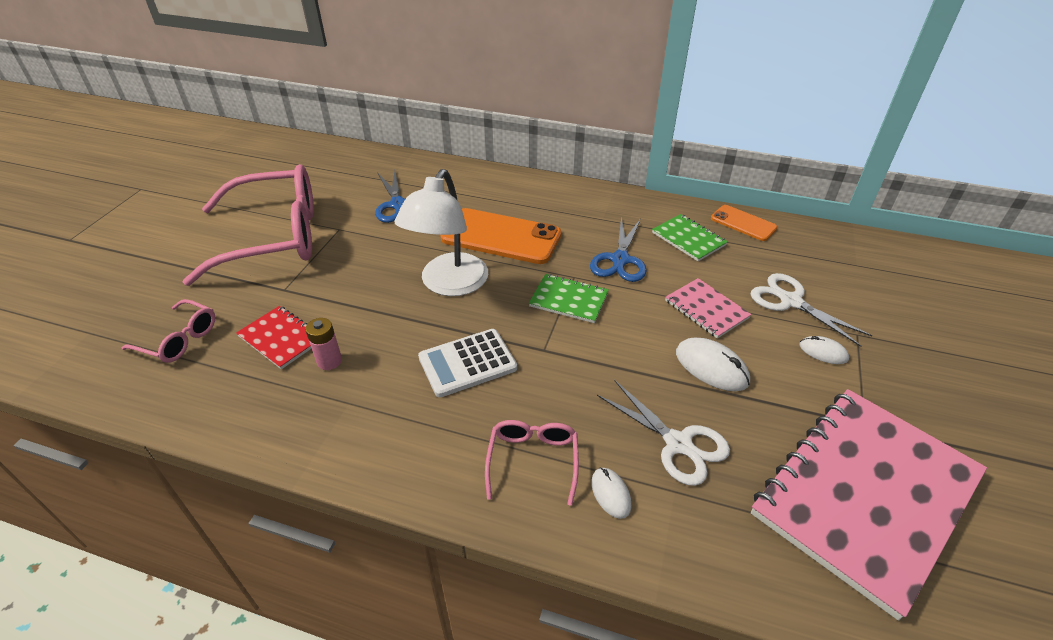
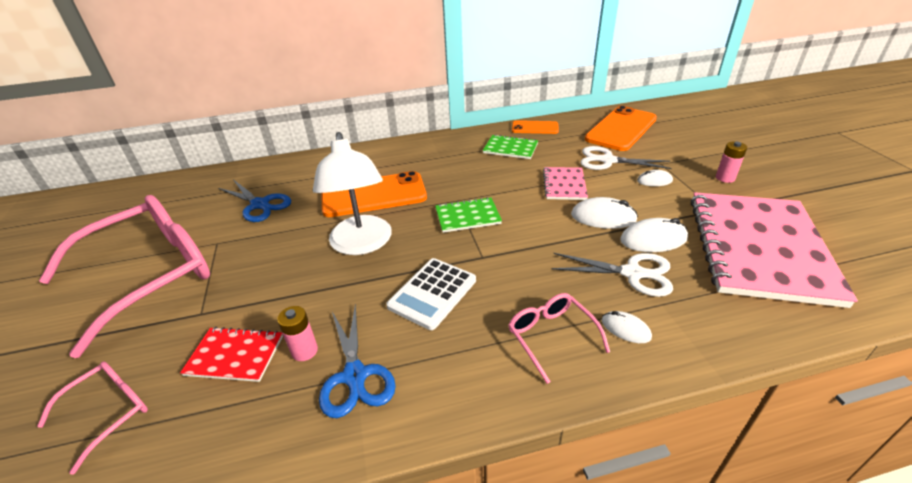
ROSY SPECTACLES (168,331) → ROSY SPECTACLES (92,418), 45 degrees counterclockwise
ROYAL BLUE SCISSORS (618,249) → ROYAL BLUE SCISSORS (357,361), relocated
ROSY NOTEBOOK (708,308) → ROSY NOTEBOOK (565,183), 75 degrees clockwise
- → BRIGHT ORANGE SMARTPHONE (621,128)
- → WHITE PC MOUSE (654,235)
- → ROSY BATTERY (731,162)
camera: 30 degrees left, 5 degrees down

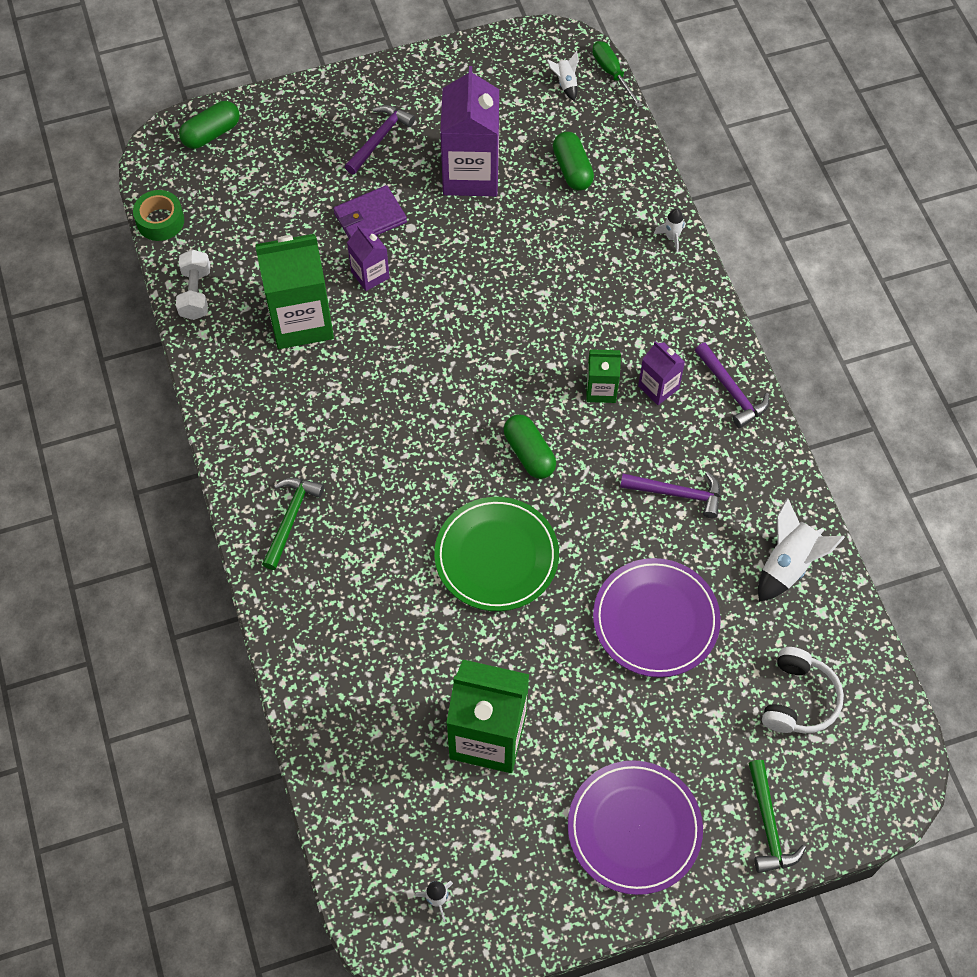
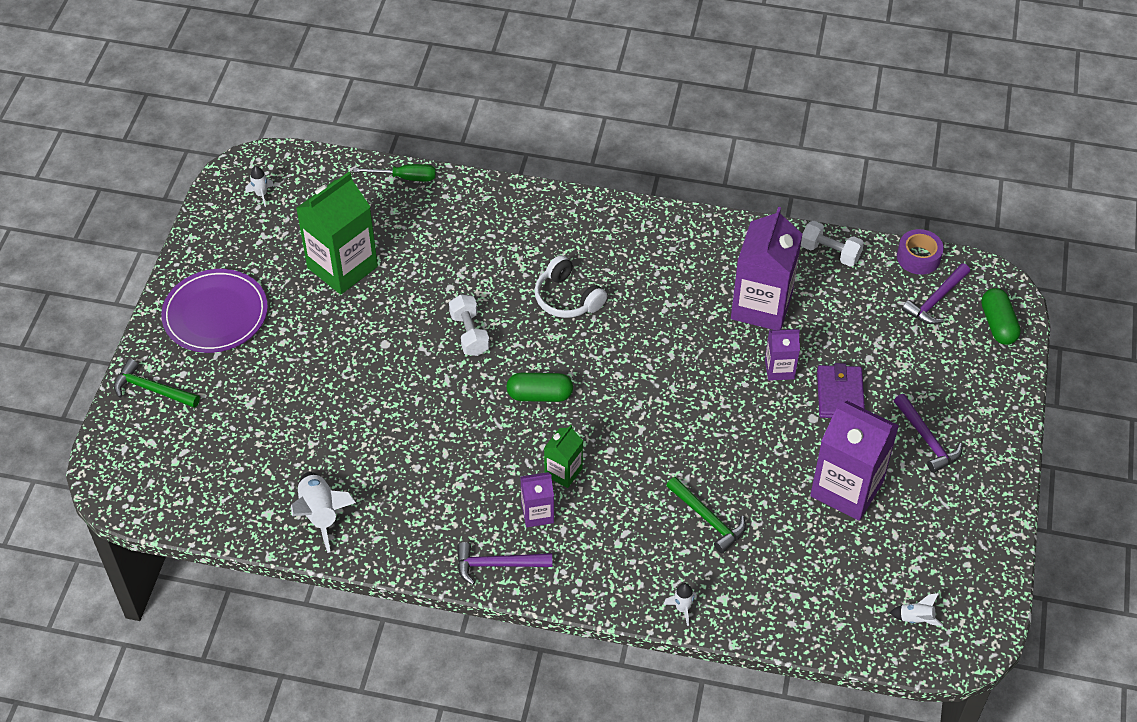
LEAF-GREEN ROLL OF TAPE (158,215) → ROYAL PURPLE ROLL OF TAPE (920,252)
LEAF-GREEN MILK CARTON (295,291) → ROYAL PURPLE MILK CARTON (766,268)
LEAF-GREEN CLAW HAMMER (293,524) → LEAF-GREEN CLAW HAMMER (706,515), relocated
LEAF-GREEN PLATE (496,554) → WHITE FREE WEIGHT (469,325)
LEAF-GREEN PILL SHAPE (573,161) → -
LEAF-GREEN HAND SCREWDRIVER (617,74) → LEAF-GREEN HAND SCREWDRIVER (394,172), relocated
ROYAL PURPLE PLATE (657,617) → -
ROYAL PURPLE CLAW HAMMER (670,495) → ROYAL PURPLE CLAW HAMMER (936,293), relocated
WHITE HEADPHONES (803,690) → WHITE HEADPHONES (571,286), relocated
camera: 120 degrees right, 10 degrees down

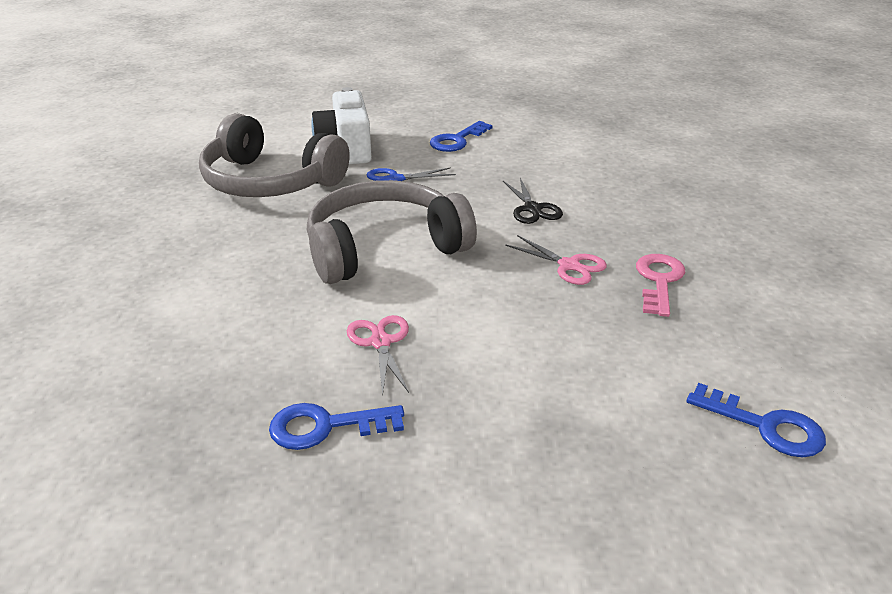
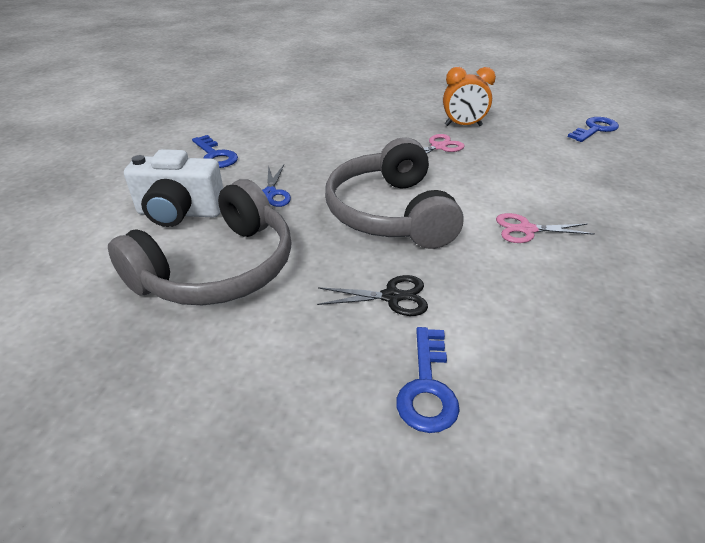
ROYAL BLUE KEY (336,426) → ROYAL BLUE KEY (428,380), relocated
BLACK SCISSORS (533,201) → BLACK SCISSORS (372,295), relocated
ROSY KEY (660,285) → BRIGHT ORANGE BEDSIDE CLOCK (469,96)
camera: 75 degrees left, 5 degrees up

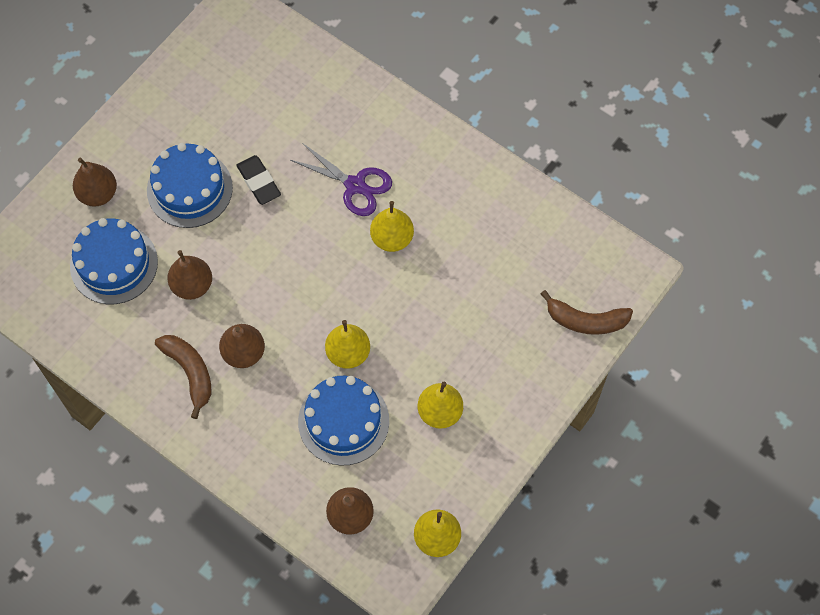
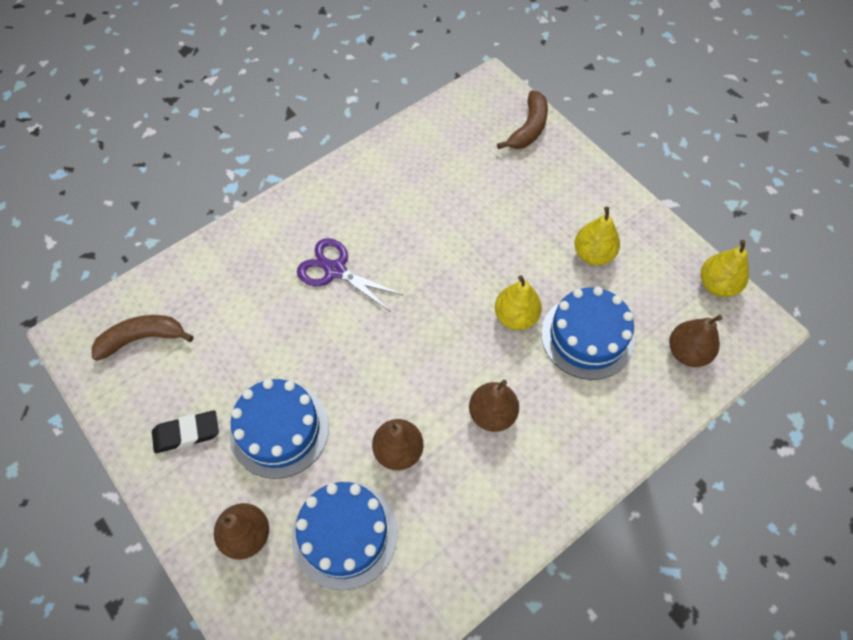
RUSSET TOY BANANA (183,377) → RUSSET TOY BANANA (143,338), relocated
BLACK PENCIL ERASER (259,180) → BLACK PENCIL ERASER (185,431), relocated
ROYAL PURPLE SCISSORS (341,179) → ROYAL PURPLE SCISSORS (350,275), 105 degrees counterclockwise
BRIGHT YELLOW PEAR (392,226) → -
camera: 75 degrees left, 5 degrees down

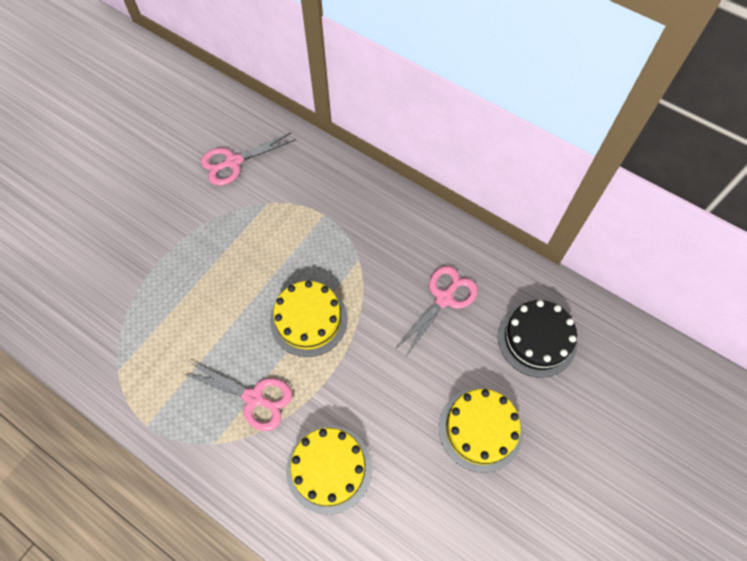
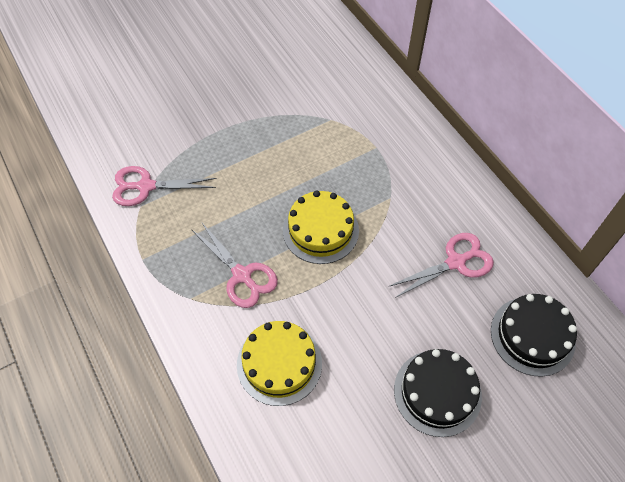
ROSY SCISSORS (248,159) → ROSY SCISSORS (164,186), relocated
BRIGHT YELLOW LAYER CAKE (481,430) → BLACK LAYER CAKE (438,393)
camera: 25 degrees right, 5 degrees down

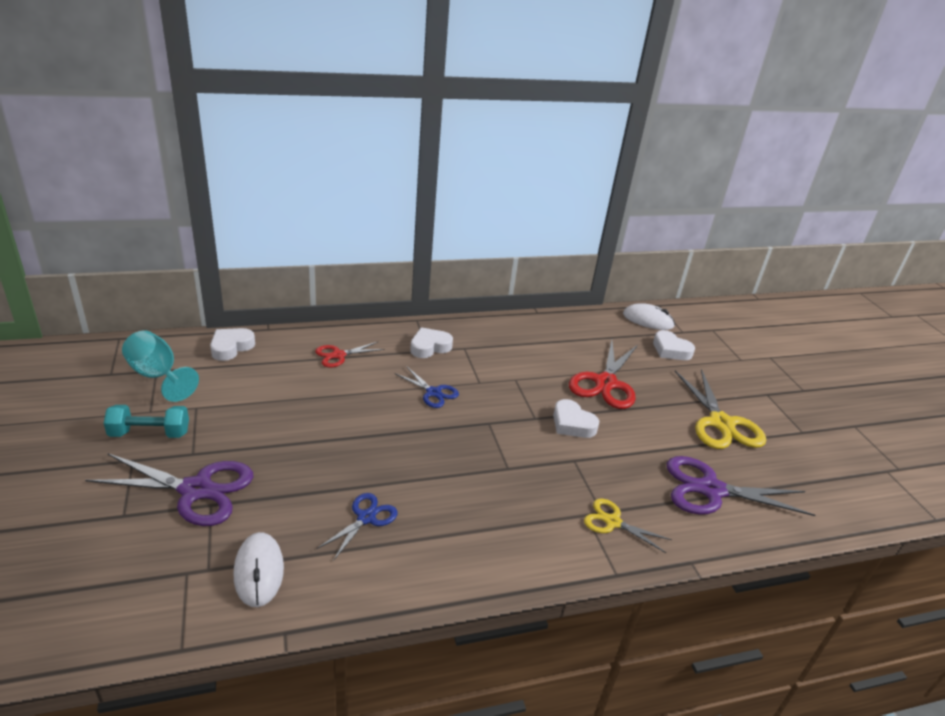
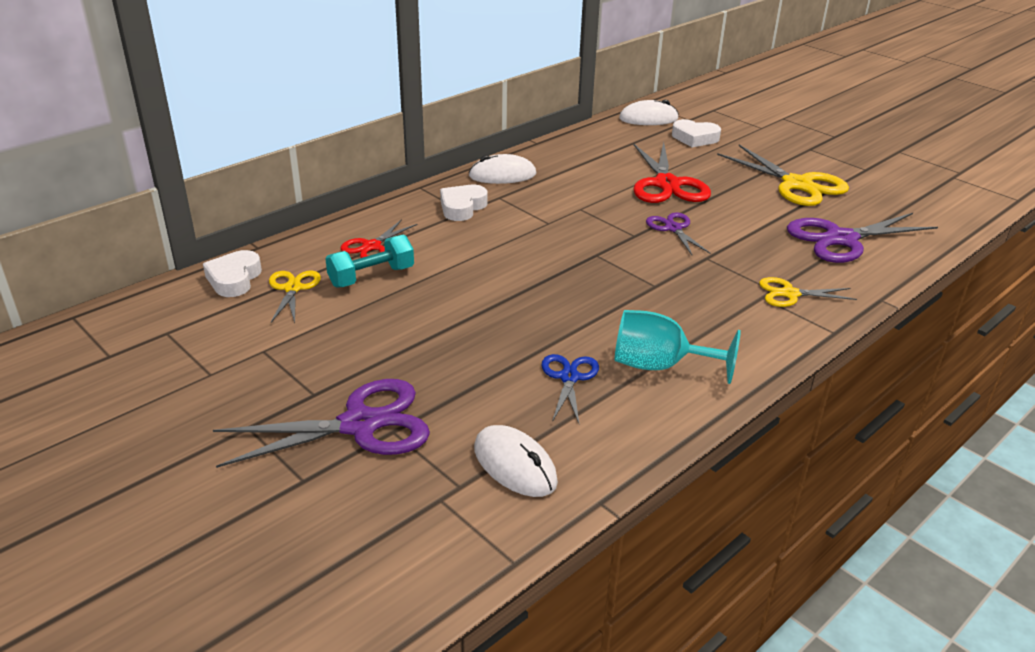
TURQUOISE FREE WEIGHT (146,421) → TURQUOISE FREE WEIGHT (369,261), relocated
TURQUOISE WINE GLASS (160,366) → TURQUOISE WINE GLASS (678,347), relocated
ROYAL BLUE SCISSORS (427,387) → -
WHITE HEART SHAPE (576,418) → ROYAL PURPLE SCISSORS (678,233)
- → BRIGHT YELLOW SCISSORS (295,297)
- → WHITE PC MOUSE (502,169)
camera: 25 degrees left, 0 degrees up

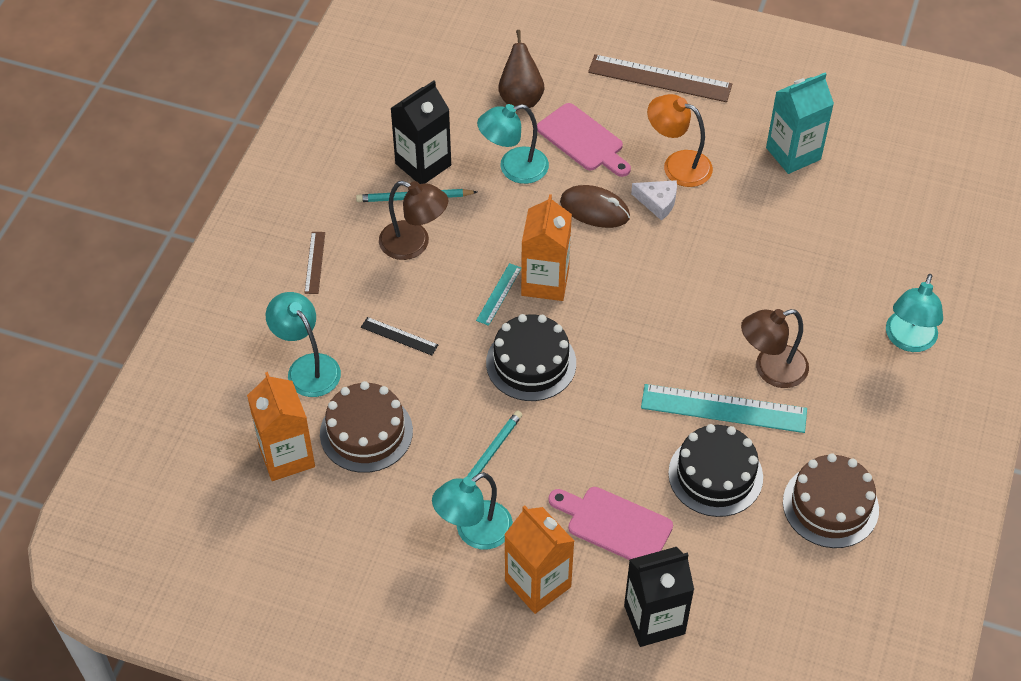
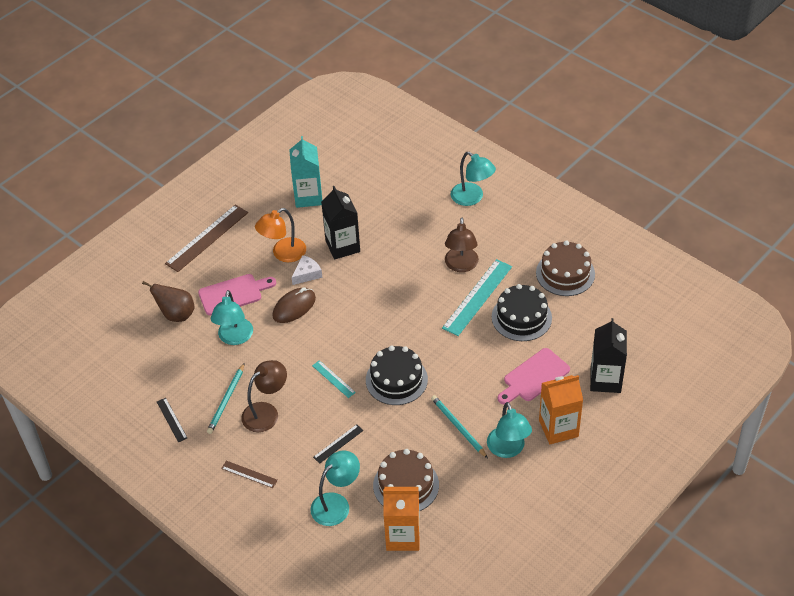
TURQUOISE READING LAMP (303,344) → TURQUOISE READING LAMP (335,488), 150 degrees clockwise
BLACK MILK CARTON (421,132) → BLACK MILK CARTON (340,223), relocated
BRIGHT ORANGE MILK CARTON (546,247) → -
- → BLACK RULER (172,420)
camera: 65 degrees left, 5 degrees down

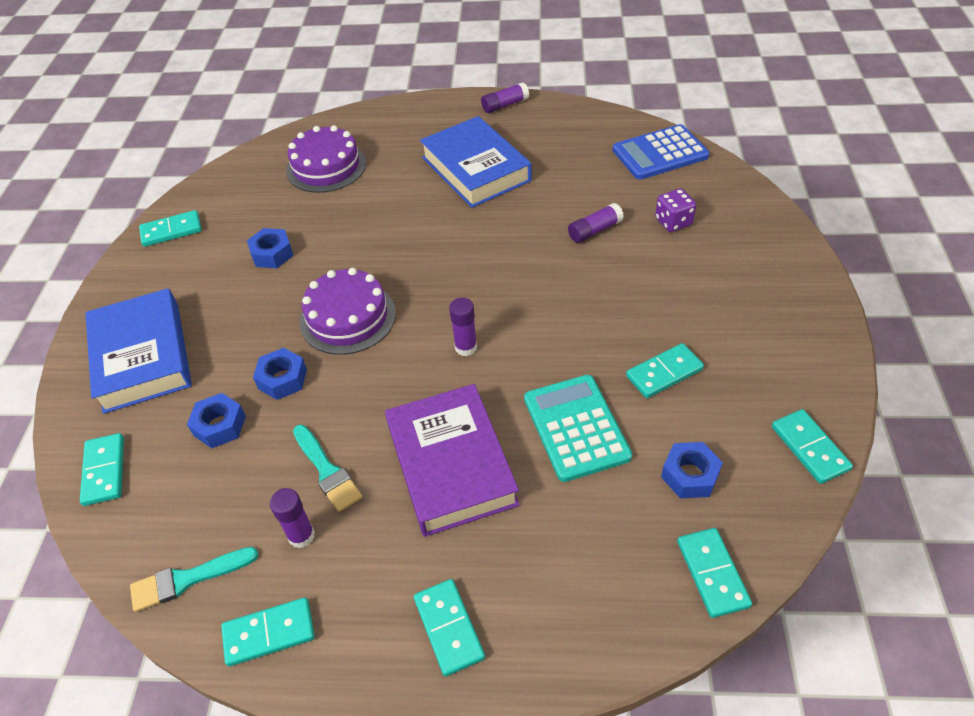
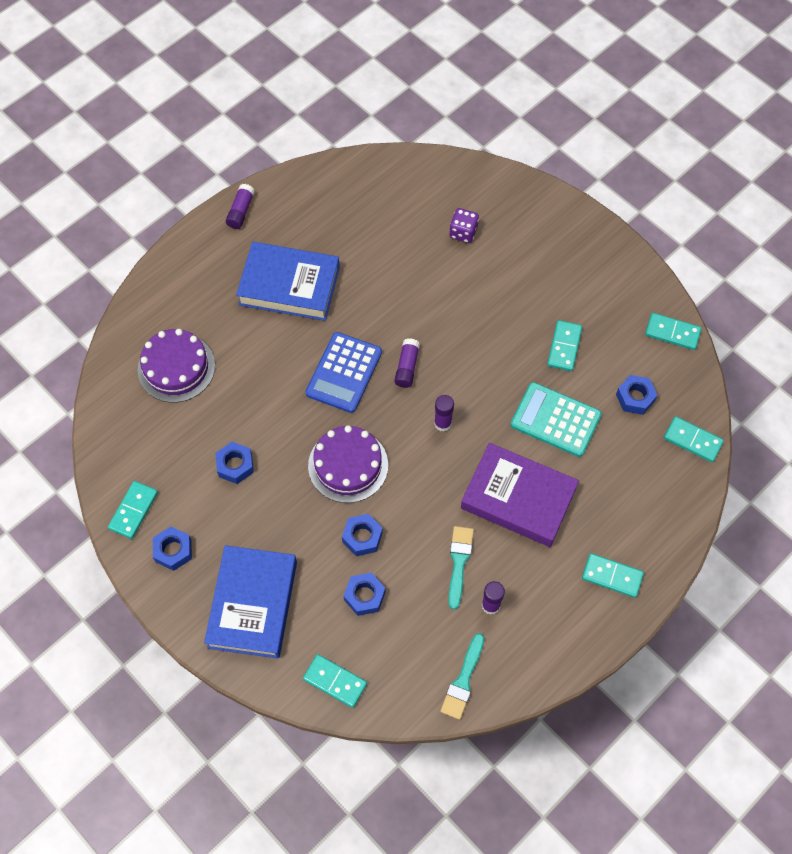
ROYAL BLUE BOOK (138,351) → ROYAL BLUE BOOK (250,601), 75 degrees clockwise
TURQUOISE DOMINO TILE (268,632) → -
TURQUOISE PAINT BRUSH (327,468) → TURQUOISE PAINT BRUSH (461,567), 90 degrees counterclockwise
ROYAL PURPLE GLUE (596,223) → ROYAL PURPLE GLUE (407,363), relocated
ROYAL BLUE CALCULATOR (661,152) → ROYAL BLUE CALCULATOR (343,372), relocated
- → ROYAL BLUE HEXAGON NUT (172,549)
camera: 50 degrees left, 15 degrees up

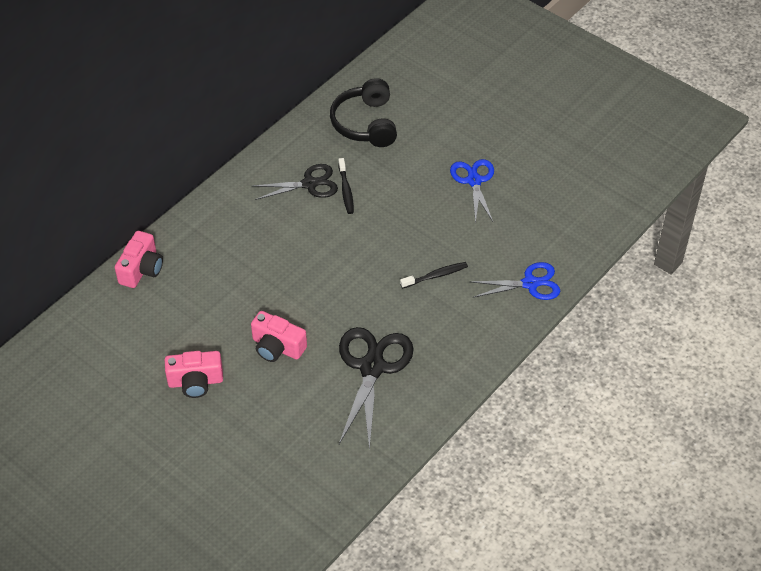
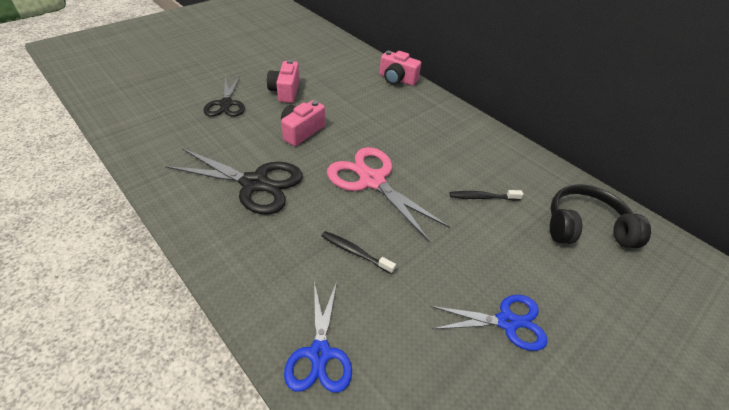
BLACK SCISSORS (295,182) → BLACK SCISSORS (224,96), relocated
BLACK TOOTHBRUSH (434,275) → BLACK TOOTHBRUSH (359,252), 135 degrees clockwise
- → ROSY SCISSORS (388,194)
camera: 95 degrees right, 5 degrees down

